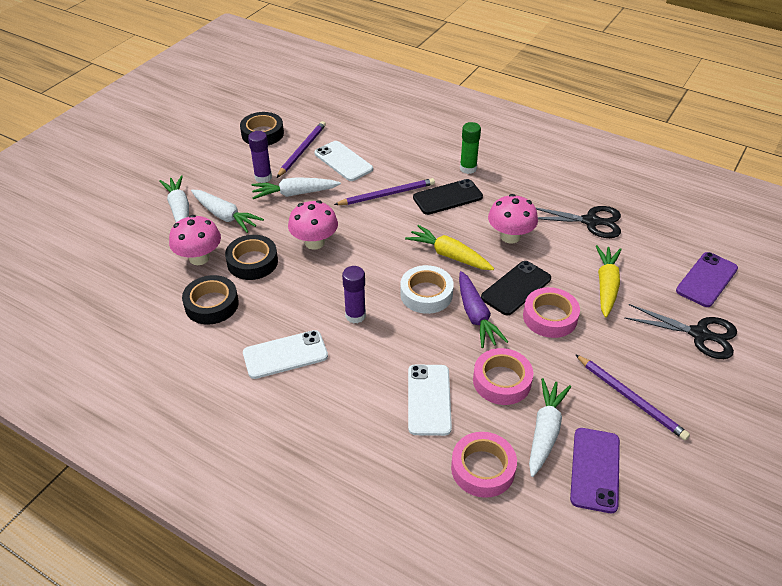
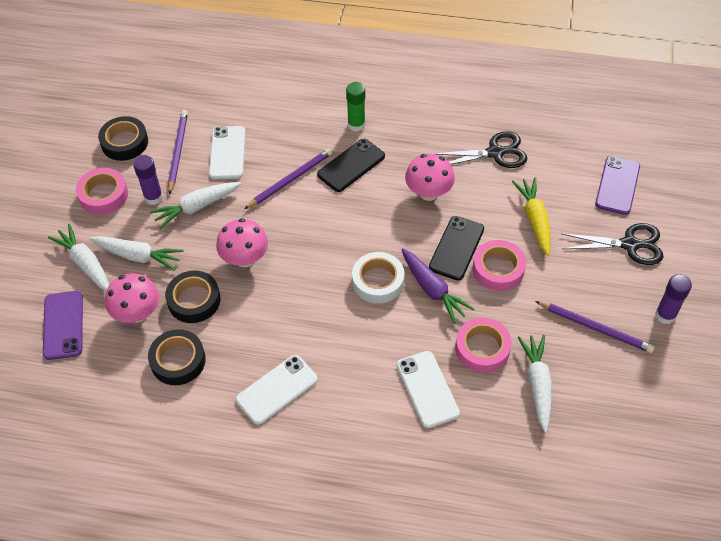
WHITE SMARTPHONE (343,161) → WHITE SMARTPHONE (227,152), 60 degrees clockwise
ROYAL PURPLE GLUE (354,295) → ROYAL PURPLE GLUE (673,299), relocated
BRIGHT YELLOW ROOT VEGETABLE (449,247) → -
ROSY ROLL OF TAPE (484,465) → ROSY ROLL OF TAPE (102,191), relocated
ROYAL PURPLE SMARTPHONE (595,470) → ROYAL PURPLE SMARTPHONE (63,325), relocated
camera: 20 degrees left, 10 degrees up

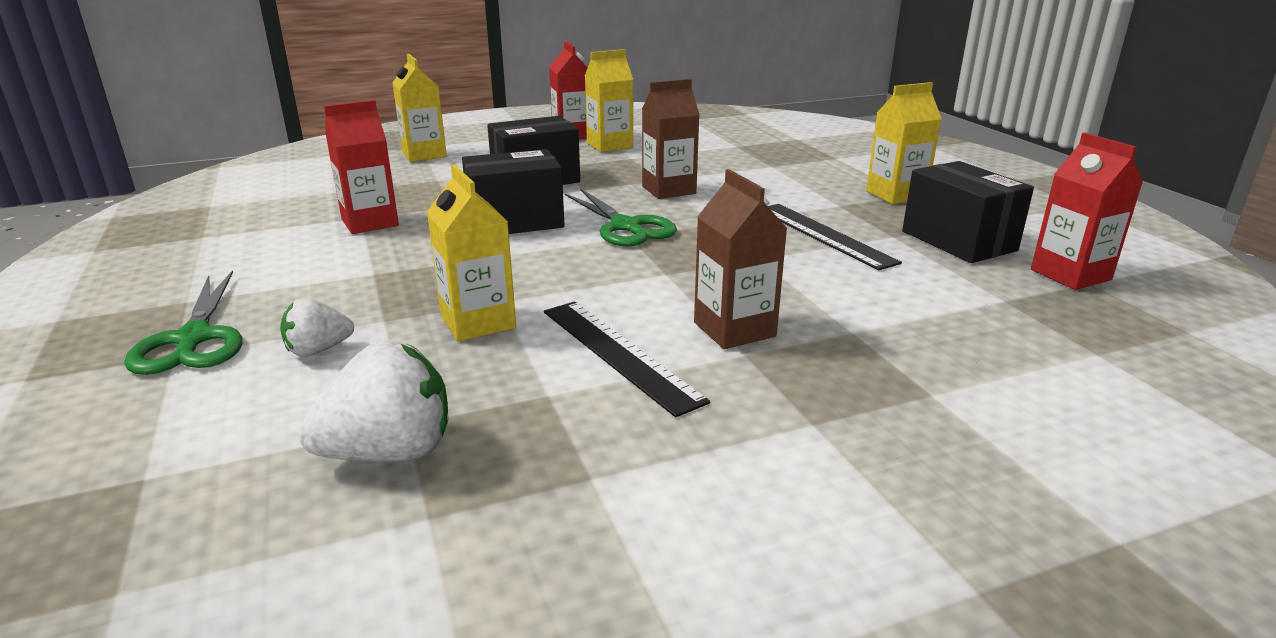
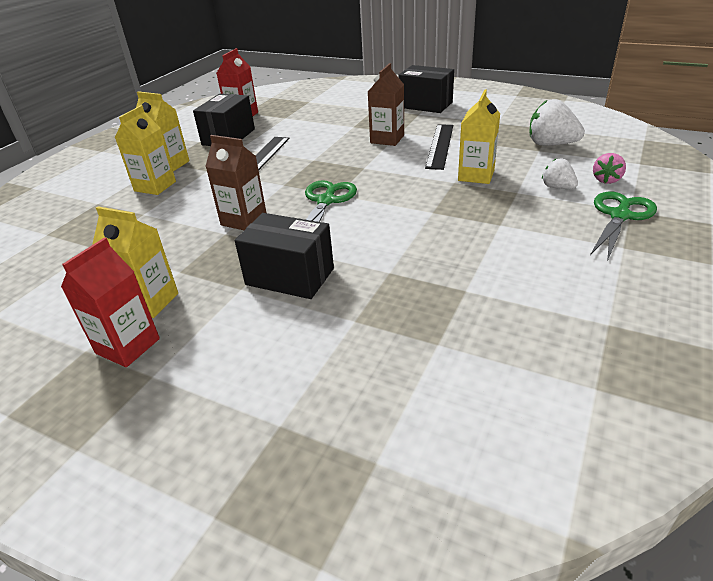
WHITE TOY STRAWBERRY (317,327) → WHITE TOY STRAWBERRY (560,173), 150 degrees counterclockwise
SCARLET MILK CARTON (361,167) → -
BRIGHT YELLOW MILK CARTON (419,108) → BRIGHT YELLOW MILK CARTON (145,150), relocated
BLACK PARCEL (513,191) → BLACK PARCEL (426,89), relocated
- → ROSY TOY STRAWBERRY (609,168)
camera: 130 degrees left, 10 degrees up

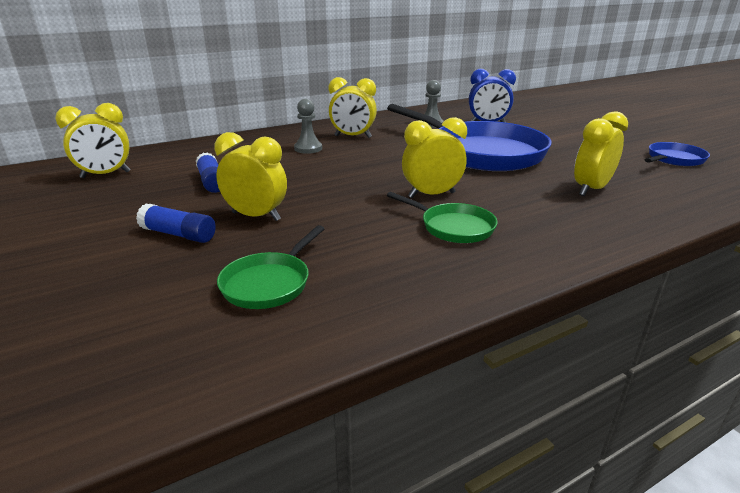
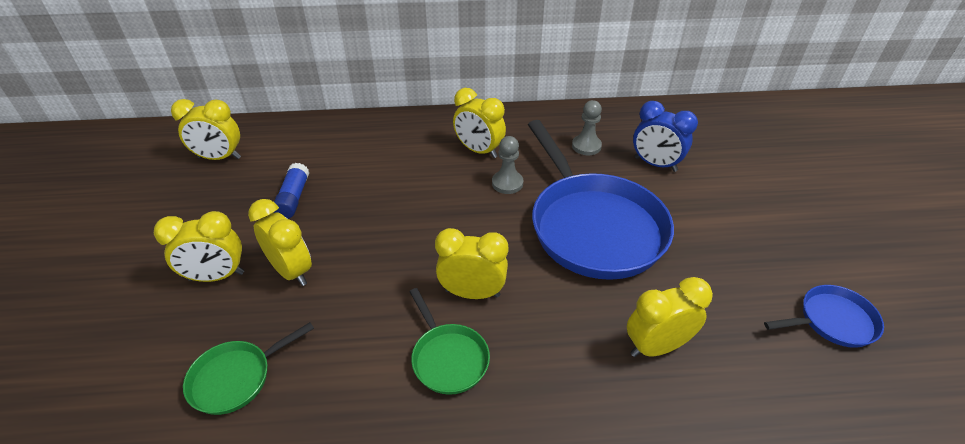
ROYAL BLUE GLUE (176,223) → BRIGHT YELLOW BEDSIDE CLOCK (199,246)
GREY PAWN (308,126) → GREY PAWN (507,165), relocated
camera: 25 degrees right, 15 degrees up

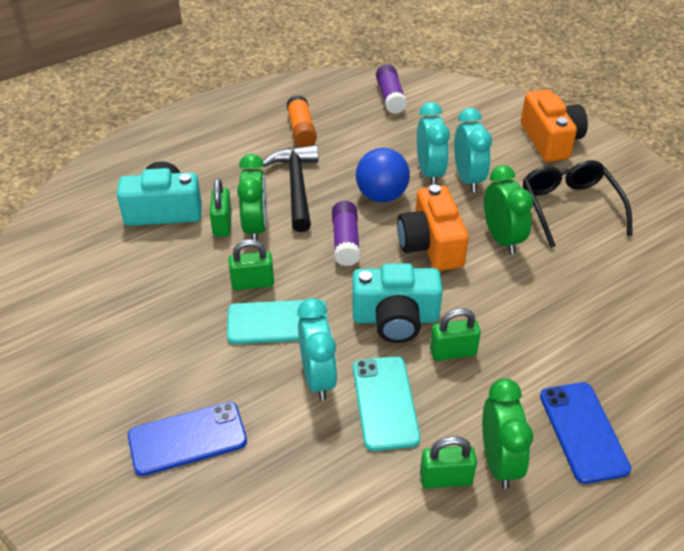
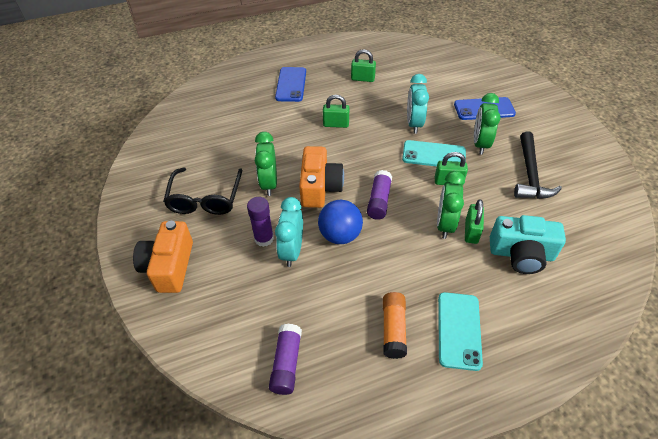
BLACK CLAW HAMMER (291,188) → BLACK CLAW HAMMER (538,165), relocated
TURQUOISE CAMERA (397,303) → -
TURQUOISE SMARTPHONE (386,403) → TURQUOISE SMARTPHONE (460,331), relocated
TURQUOISE BEDSIDE CLOCK (473,150) → ROYAL PURPLE GLUE (260,222)
LEAF-GREEN BEDSIDE CLOCK (507,433) → LEAF-GREEN BEDSIDE CLOCK (487,124), relocated
camera: 165 degrees left, 5 degrees up

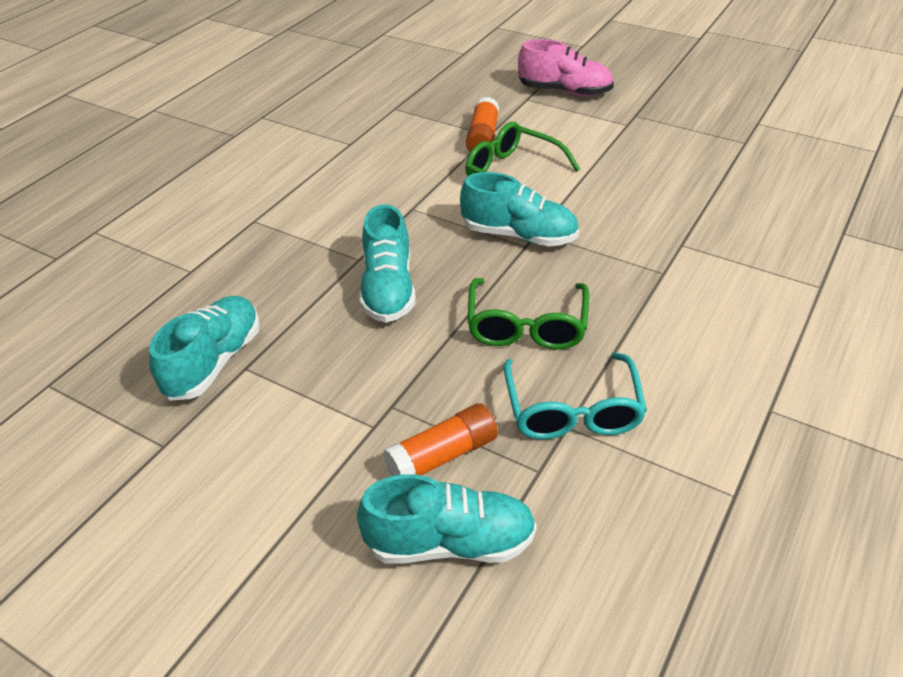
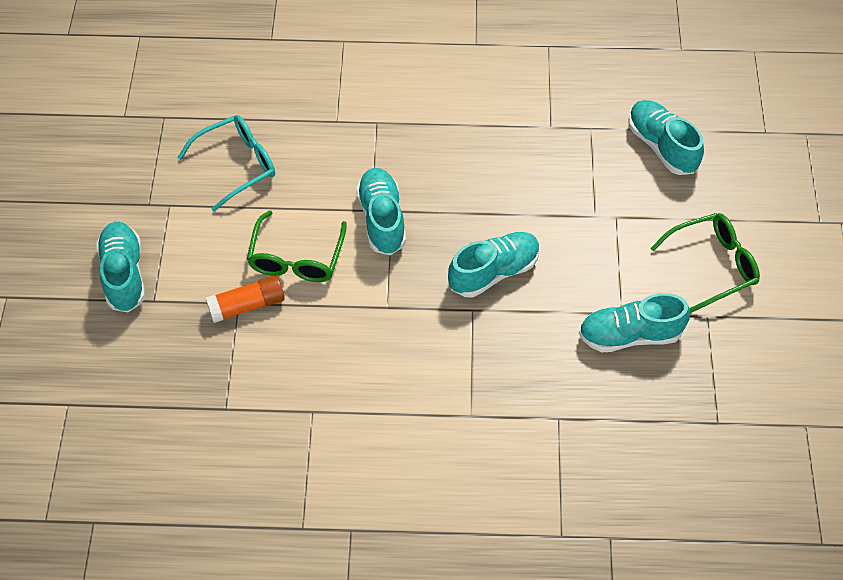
BRIGHT ORANGE GLUE (440,439) → -
LEAF-GREEN SPECTACLES (528,314) → LEAF-GREEN SPECTACLES (705,263), relocated
TURQUOISE SPECTACLES (575,395) → TURQUOISE SPECTACLES (226,163), relocated
ROSY LACE-UP SHOE (566,67) → TURQUOISE LACE-UP SHOE (120,267)
camera: 120 degrees left, 15 degrees up

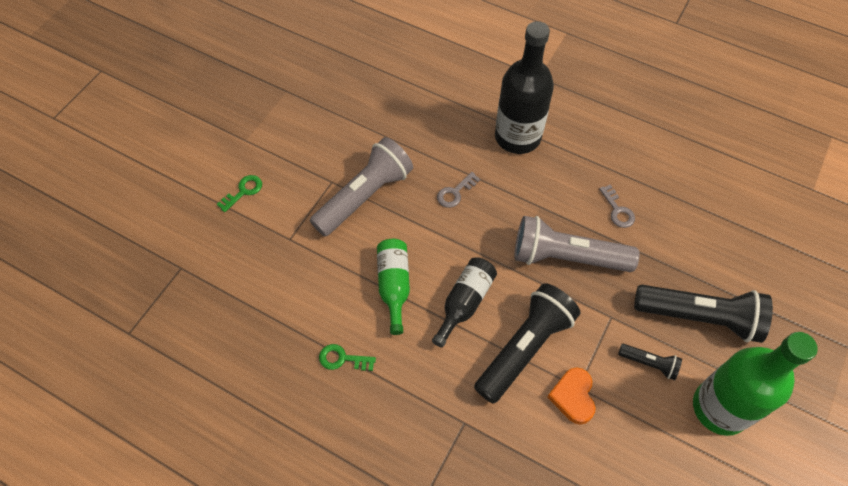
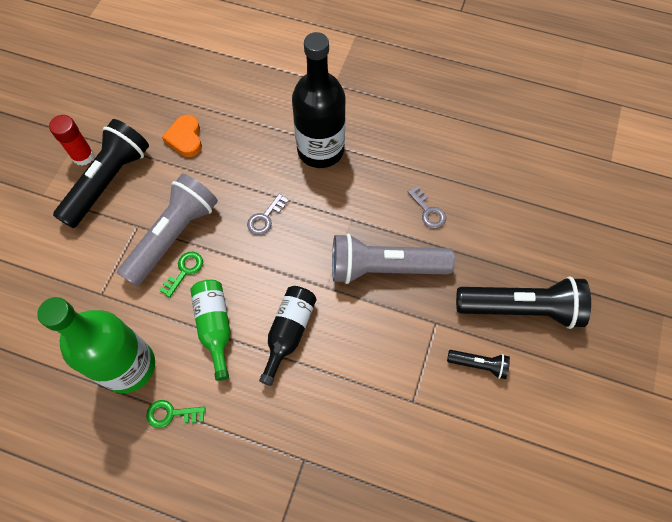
LEAF-GREEN KEY (239,193) → LEAF-GREEN KEY (181,275), relocated
BLACK POCKET TORCH (527,343) → BLACK POCKET TORCH (101,173), relocated
BRIGHT ORANGE HEART SHAPE (571,396) → BRIGHT ORANGE HEART SHAPE (182,136), relocated
LEAF-GREEN FLASK (755,384) → LEAF-GREEN FLASK (96,345), relocated
- → SCARLET GLUE (71,140)
camera: 10 degrees left, 5 degrees up

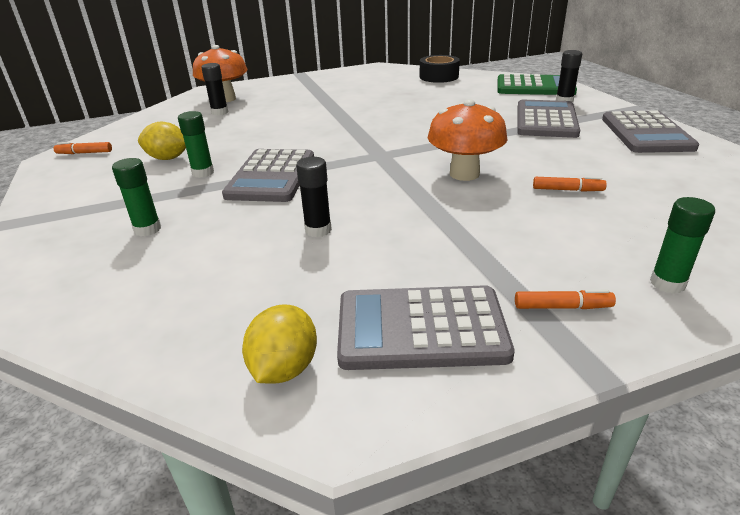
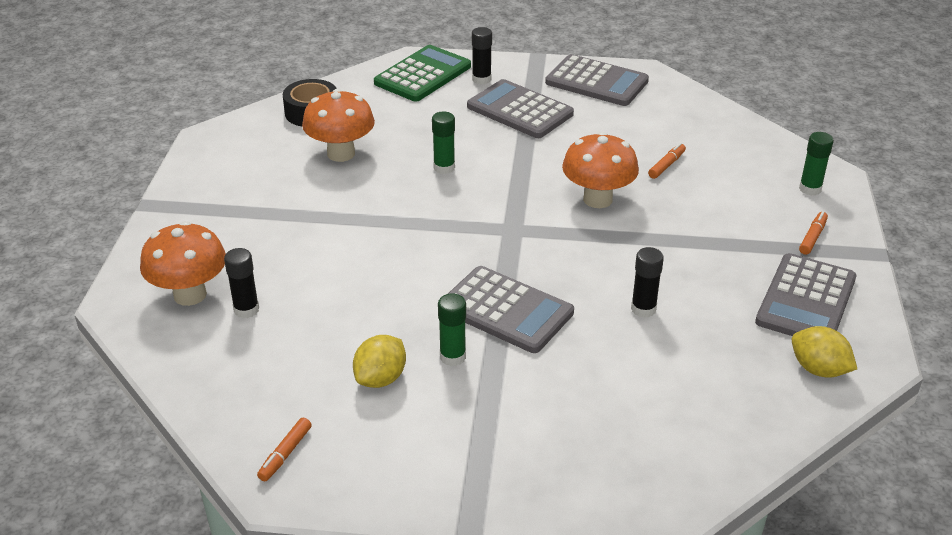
LEAF-GREEN GLUE (136,197) → LEAF-GREEN GLUE (443,142), relocated
- → BRIGHT ORANGE MUSHROOM (338,125)
camera: 65 degrees left, 5 degrees up

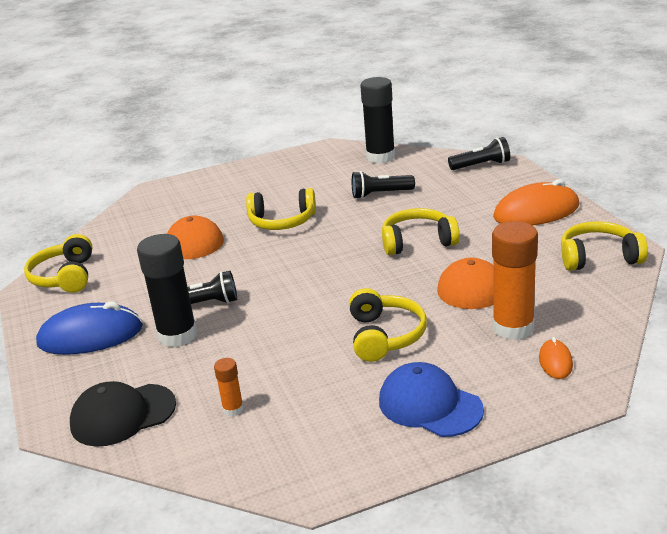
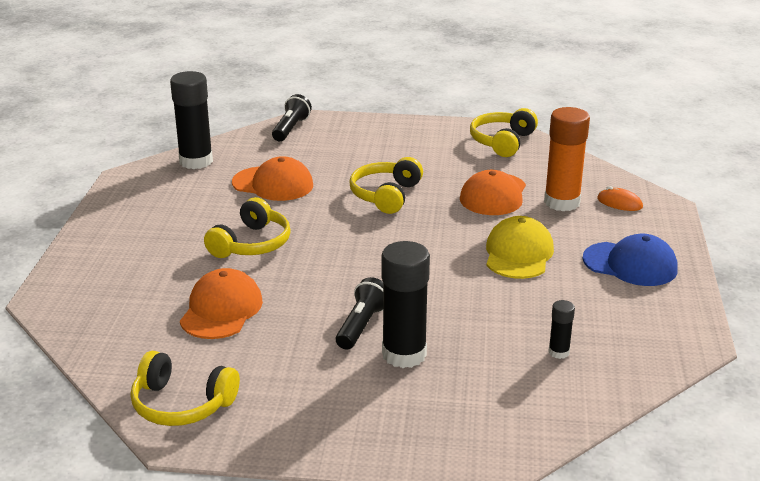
ROYAL BLUE PC MOUSE (89,328) → -
BLACK CAP (123,414) → -
BRIGHT ORANGE GLUE (229,387) → BLACK GLUE (561,329)
BRIGHT YELLOW HEADPHONES (388,325) → BRIGHT YELLOW CAP (520,247)
BLACK POCKET TORCH (383,185) → BRIGHT ORANGE CAP (272,178)
ROYAL BLUE CAP (431,399) → ROYAL BLUE CAP (630,260), 135 degrees counterclockwise
BRIGHT ORANGE PC MOUSE (536,202) → -
camera: 65 degrees left, 0 degrees up

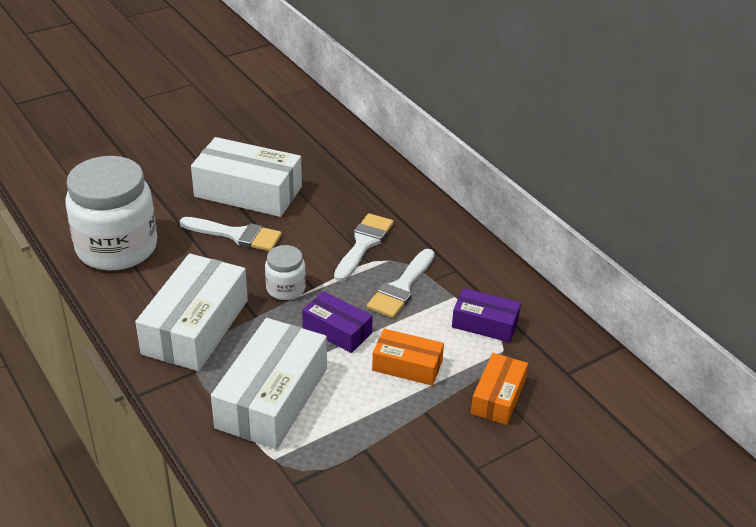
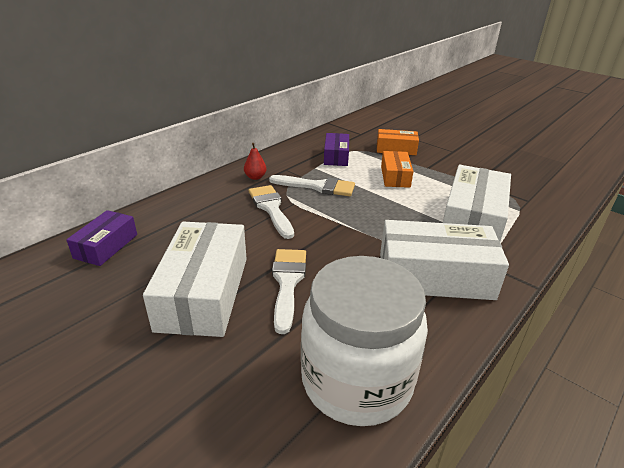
WHITE PARCEL (269,383) → WHITE PARCEL (477,203), 75 degrees counterclockwise
WHITE PRESERVE JAR (285,272) → -
ROYAL PURPLE PARCEL (337,322) → ROYAL PURPLE PARCEL (101,238), relocated
WHITE PAINT BRUSH (364,247) → WHITE PAINT BRUSH (271,212), 60 degrees clockwise
- → SCARLET PEAR (255,161)
camera: 105 degrees left, 5 degrees down

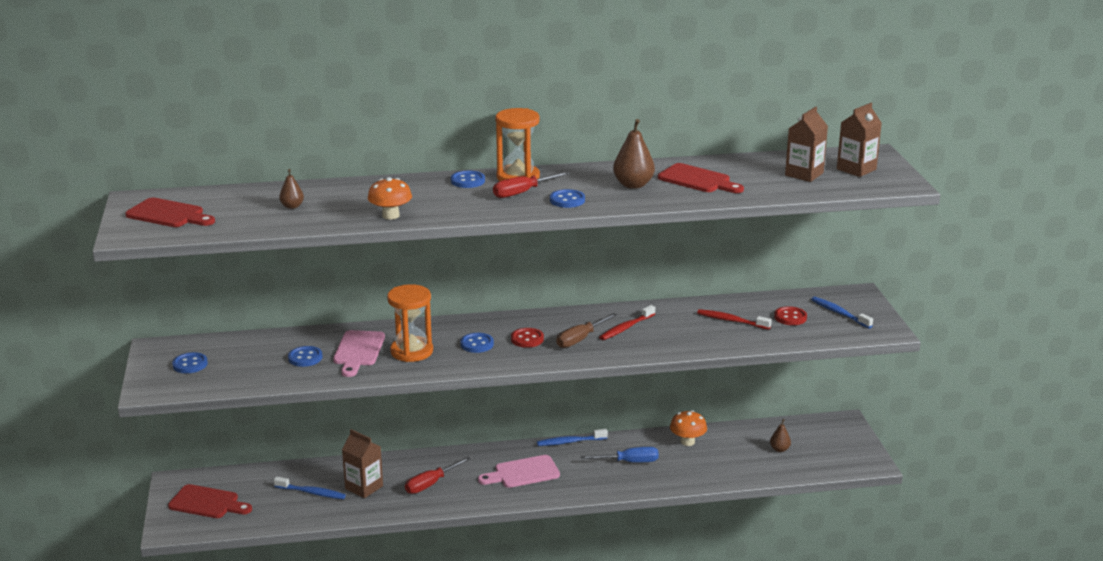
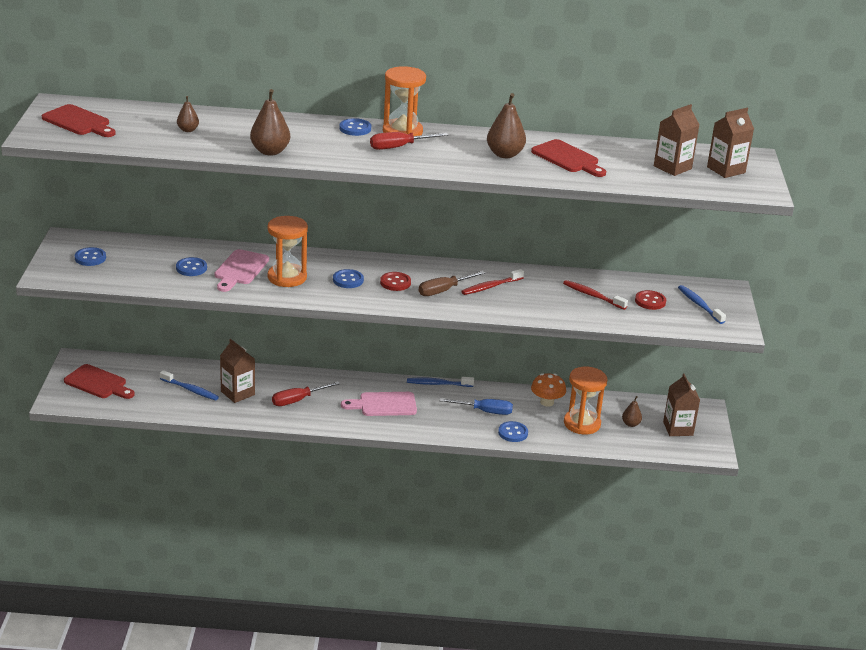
BRIGHT ORANGE MUSHROOM (390,198) → RUSSET PEAR (270,122)
ROYAL BLUE BUTTON (567,198) → ROYAL BLUE BUTTON (513,431), relocated
- → BRIGHT ORANGE HOURGLASS (585,400)
- → RUSSET MILK CARTON (681,404)
camera: 10 degrees right, 5 degrees up

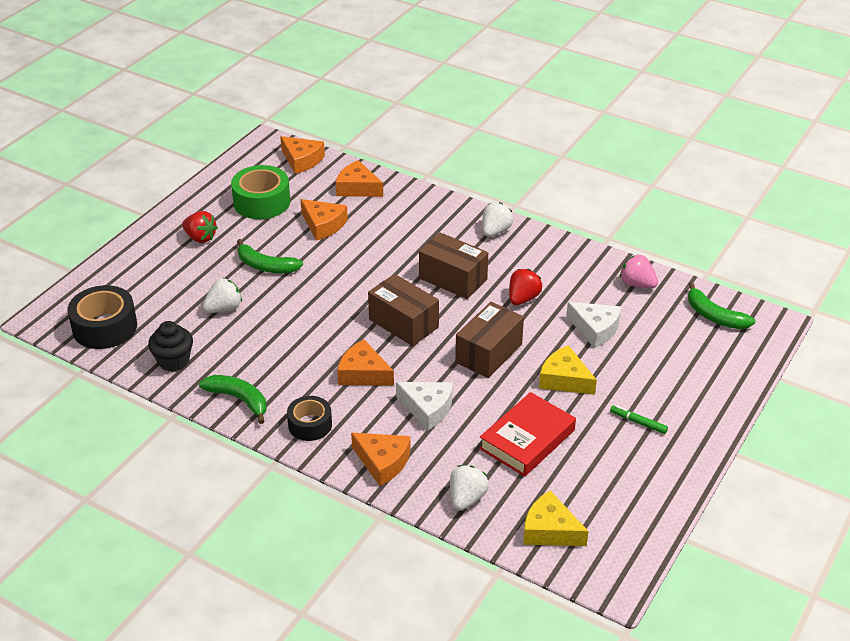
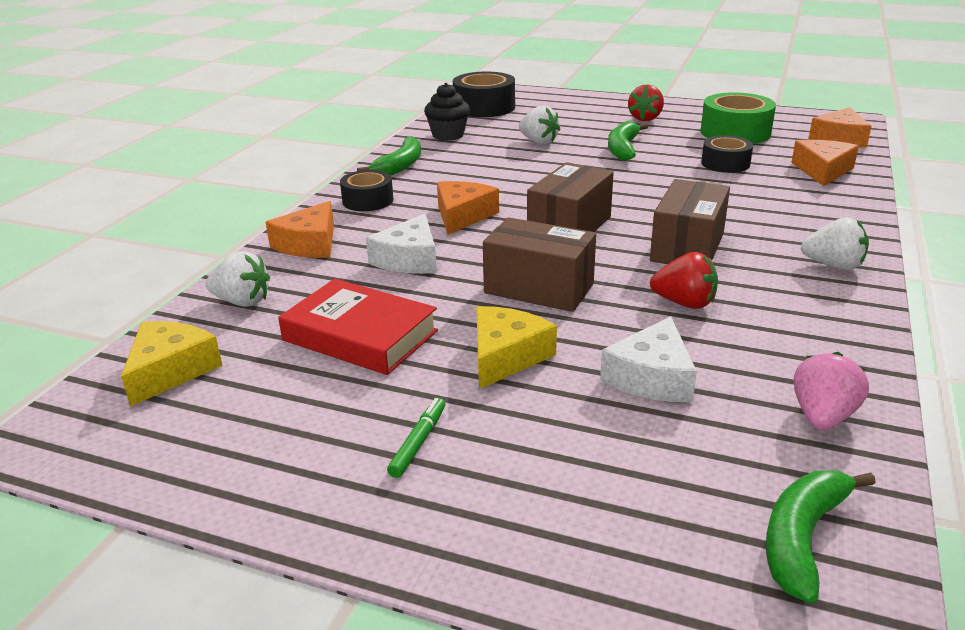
BRIGHT ORANGE CHEESE WEDGE (324,220) → BLACK ROLL OF TAPE (727,154)
camera: 80 degrees right, 10 degrees down

